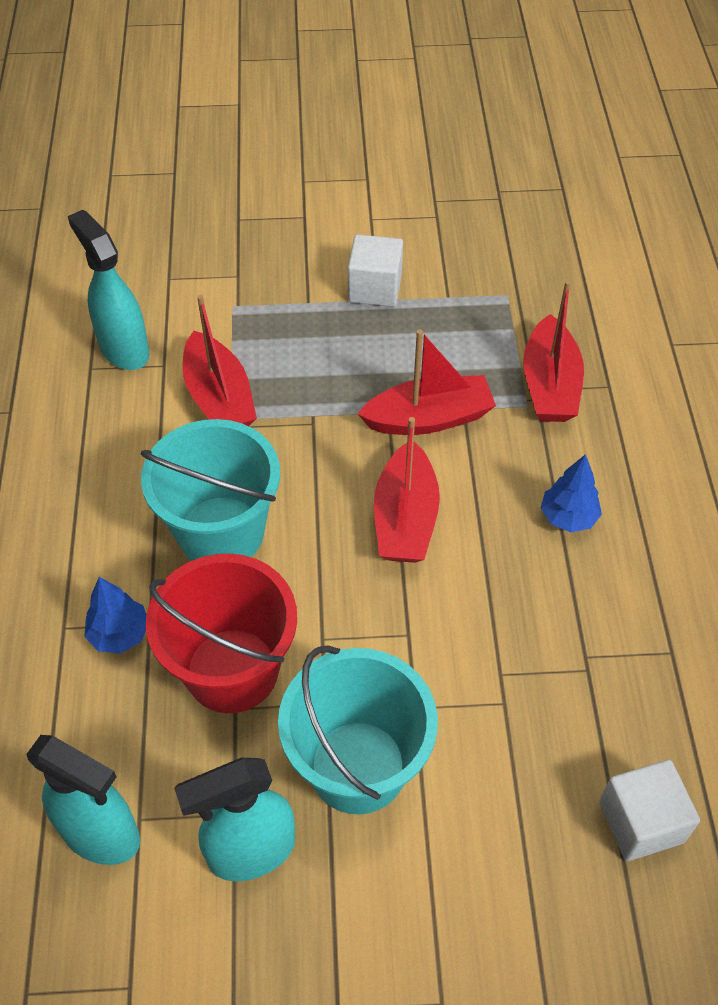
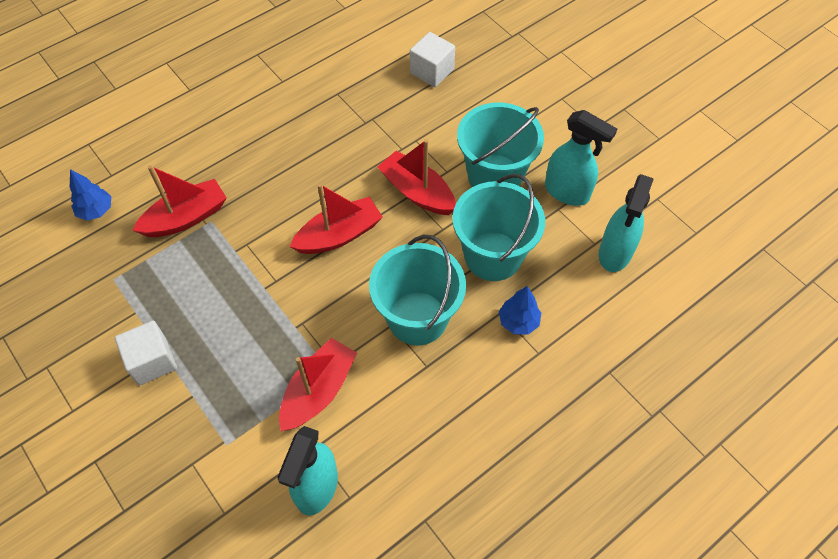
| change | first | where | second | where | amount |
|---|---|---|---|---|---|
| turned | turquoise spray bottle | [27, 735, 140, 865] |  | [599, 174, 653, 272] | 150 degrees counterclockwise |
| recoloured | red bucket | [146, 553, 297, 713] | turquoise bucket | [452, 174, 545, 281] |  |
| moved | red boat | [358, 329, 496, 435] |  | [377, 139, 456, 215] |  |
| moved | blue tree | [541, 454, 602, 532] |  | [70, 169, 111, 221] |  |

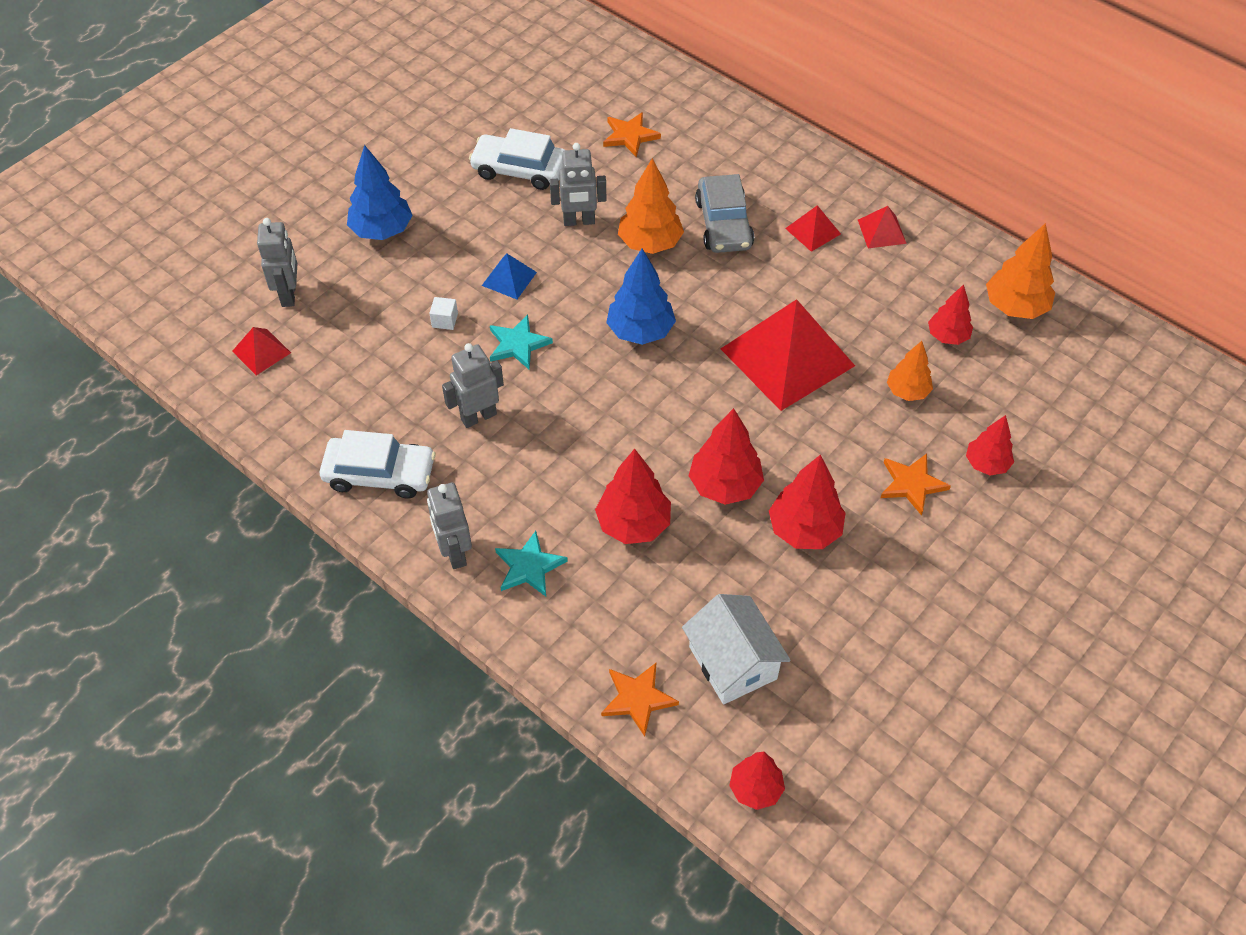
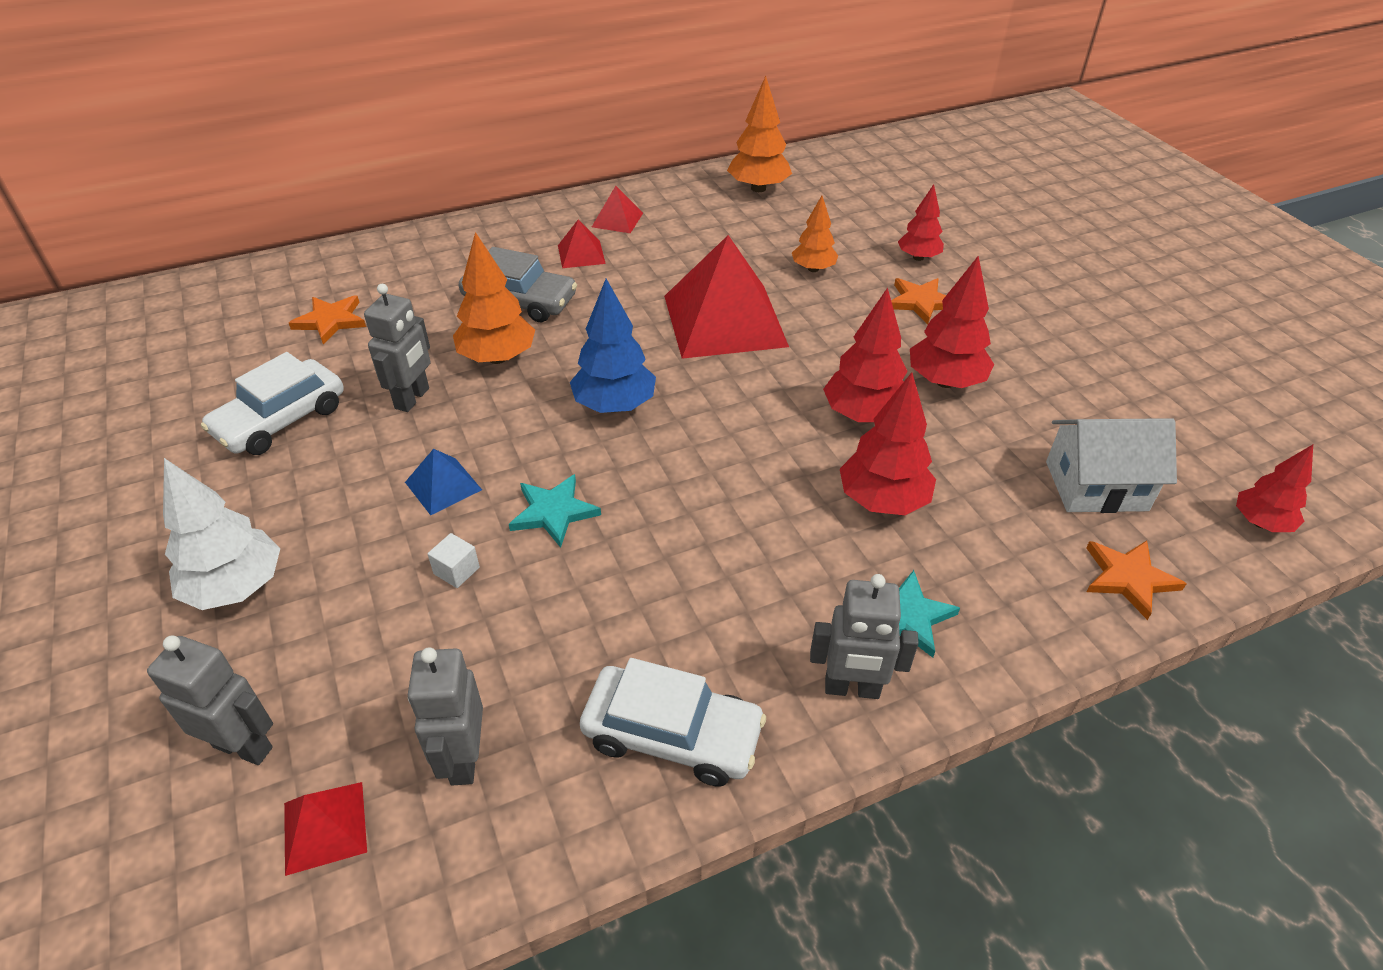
| change | first | where | second | where | amount |
|---|---|---|---|---|---|
| turned | white car | [320, 430, 436, 499] |  | [580, 658, 766, 787] | 75 degrees clockwise |
| recoloured | blue tree | [347, 145, 413, 240] | white tree | [163, 458, 280, 610] |  |
| moved | grey robot | [442, 343, 504, 428] |  | [408, 647, 483, 786] |  |
| removed | red tree | [928, 284, 973, 345] |  |  |  |

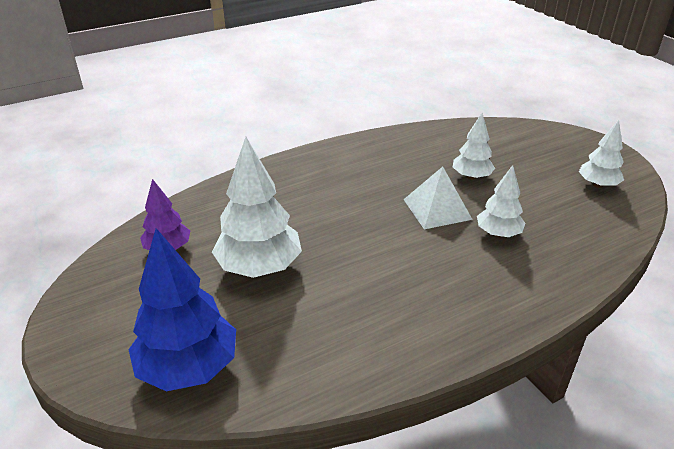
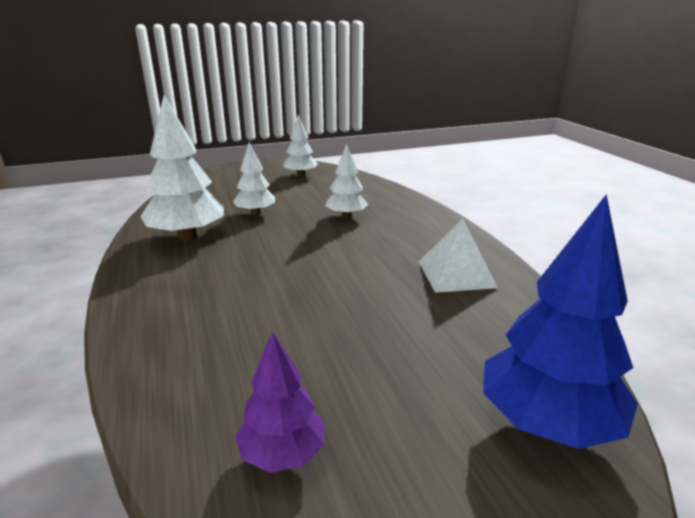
| change | first | where | second | where | amount |
|---|---|---|---|---|---|
| moved | white tree | [212, 137, 302, 278] |  | [140, 95, 224, 241] |  |
| moved | white pyramid | [403, 166, 473, 229] |  | [419, 219, 498, 293] |  |

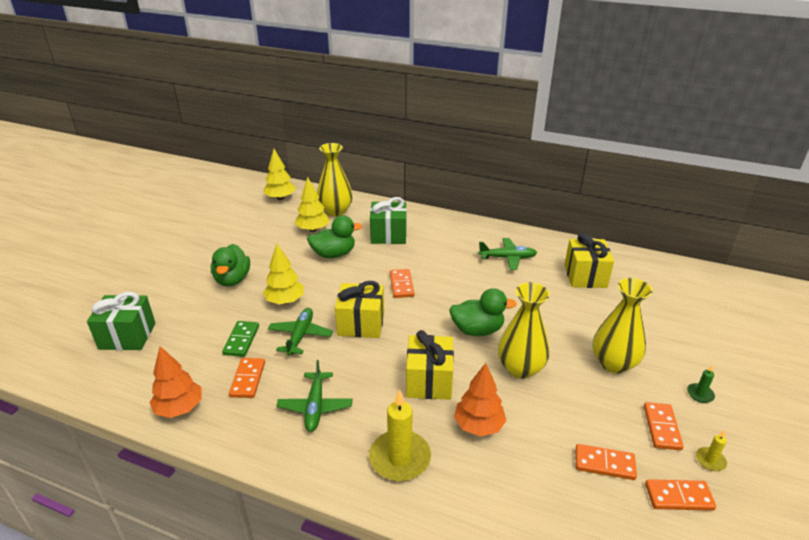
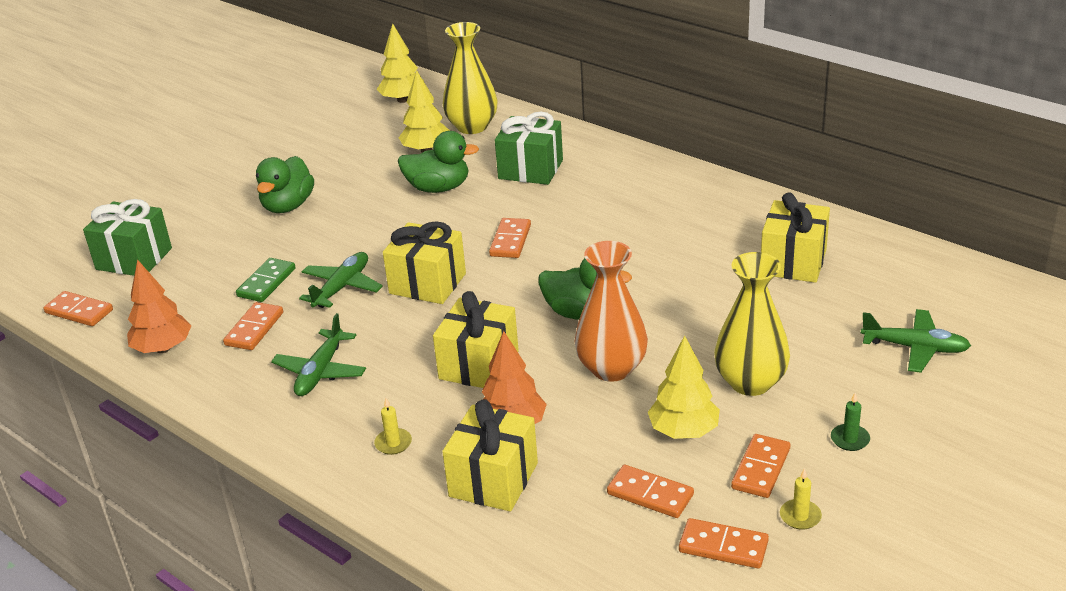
| change | first | where | second | where | amount |
|---|---|---|---|---|---|
| moved | yellow tree | [263, 244, 304, 304] |  | [648, 336, 720, 439] |  |
| resized | yellow candle | [369, 389, 431, 481] |  | [374, 398, 412, 455] | x0.47 |
| moved | green plane | [478, 238, 537, 270] |  | [861, 309, 971, 373] |  |
| recoloured | yellow vase | [498, 282, 550, 379] | orange vase | [574, 241, 648, 382] |  |
| added |  |  | orange domino | [43, 291, 113, 326] |  |
| added |  |  | yellow gift | [442, 399, 538, 512] |  |

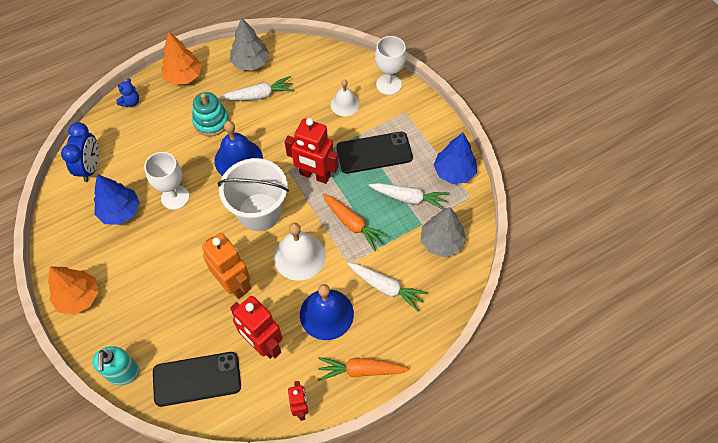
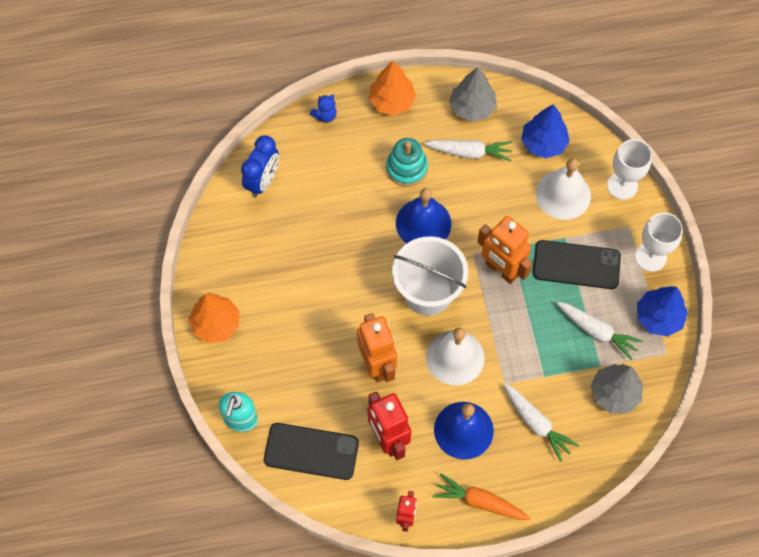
| change | first | where | second | where | amount |
|---|---|---|---|---|---|
| moved | blue tree | [94, 174, 140, 225] |  | [521, 104, 570, 158] |  |
| moved | white goblet | [144, 152, 189, 210] |  | [635, 213, 683, 272] |  |
| recoloured | red robot | [285, 118, 339, 184] | orange robot | [477, 216, 532, 284] |  |
| removed | orange carrot | [322, 194, 389, 251] |  |  |  |
| resized | white bell | [331, 79, 360, 116] |  | [536, 158, 591, 220] | x1.60 |

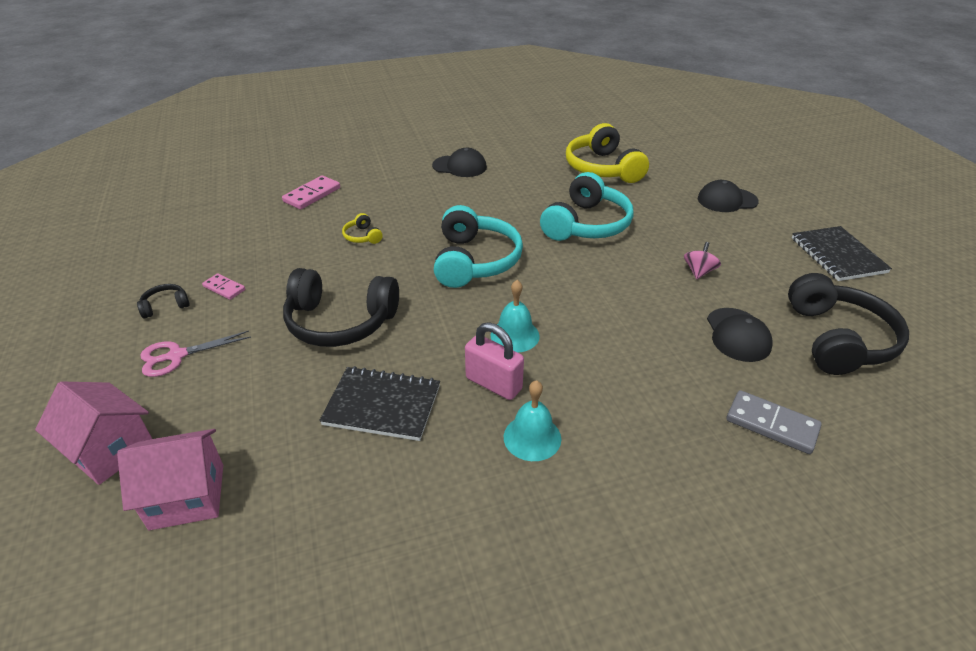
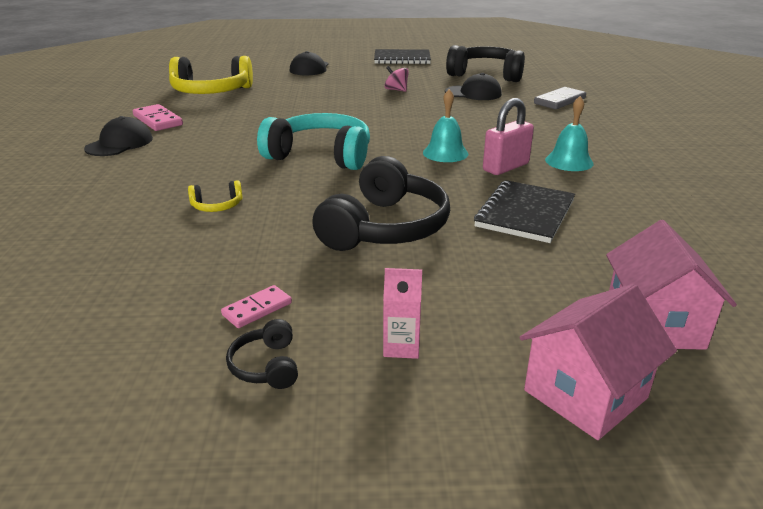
| change | first | where | second | where | amount |
|---|---|---|---|---|---|
| replaced | pink scissors | [140, 331, 251, 377] | pink carton | [383, 268, 422, 359] |  |
| moved | pink domino | [282, 175, 340, 209] |  | [133, 104, 183, 131] |  |
| removed | turquoise headphones | [540, 172, 634, 241] |  |  |  |

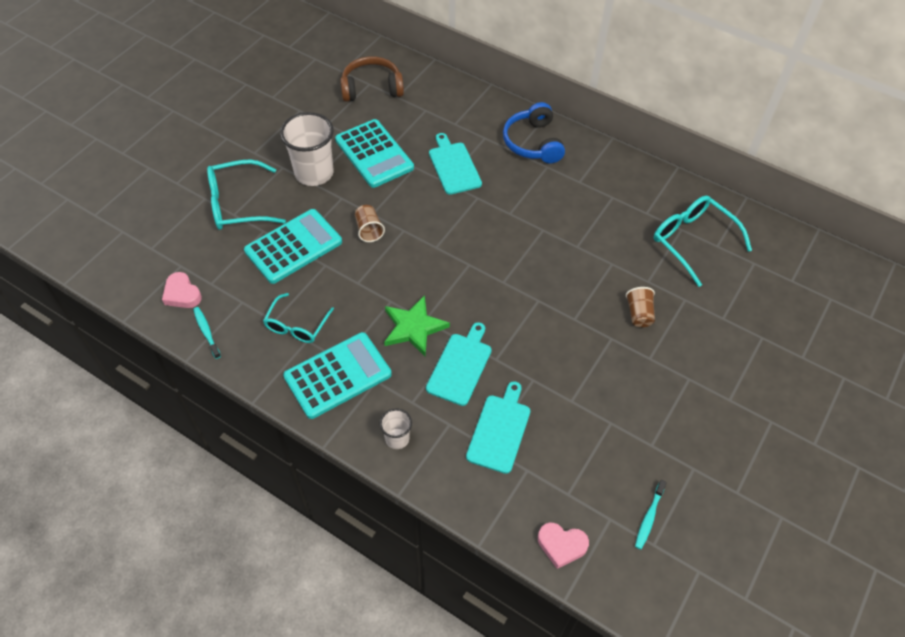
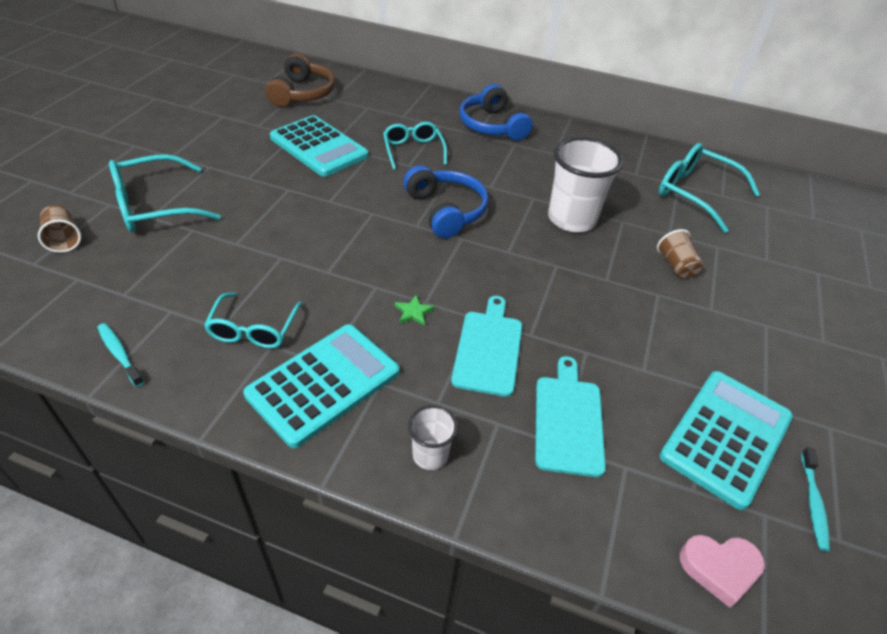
| change | first | where | second | where | amount |
|---|---|---|---|---|---|
| removed | pink heart | [162, 272, 202, 308] |  |  |  |
| moved | turquoise calculator | [244, 209, 342, 284] |  | [659, 371, 793, 510] |  |
| moved | white cup | [280, 112, 334, 186] |  | [548, 137, 623, 232] |  |
| turned | brown headphones | [340, 56, 404, 102] |  | [265, 53, 335, 107] | 120 degrees clockwise |
| moved | brown cup | [355, 205, 385, 242] |  | [38, 205, 81, 253] |  |
| resized | green star | [384, 295, 450, 356] |  | [395, 295, 435, 326] | x0.44 |
| replaced | turquoise cutting board | [429, 133, 482, 195] | turquoise glasses | [383, 122, 447, 169] |  |
| added |  |  | blue headphones | [403, 165, 489, 238] |  |

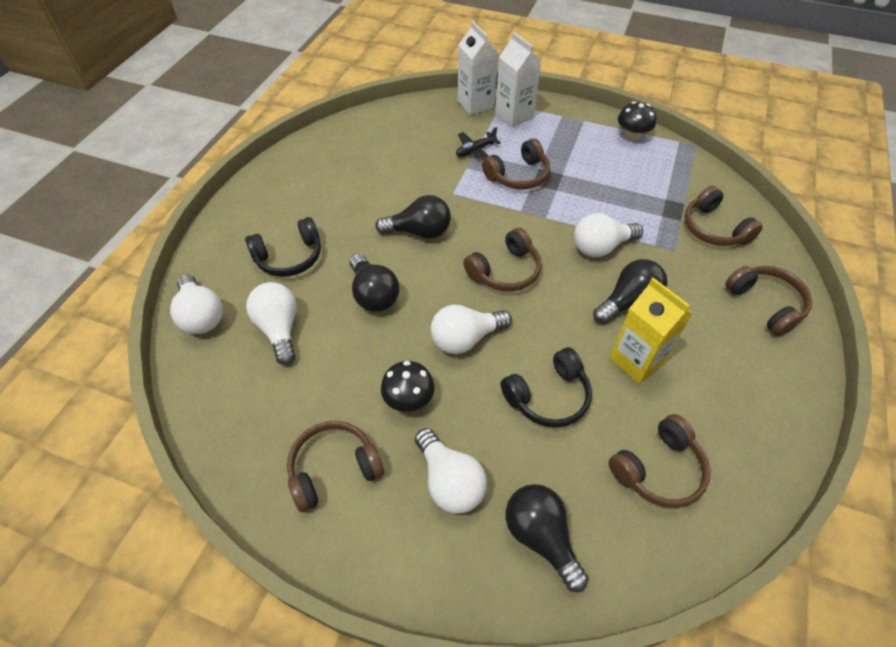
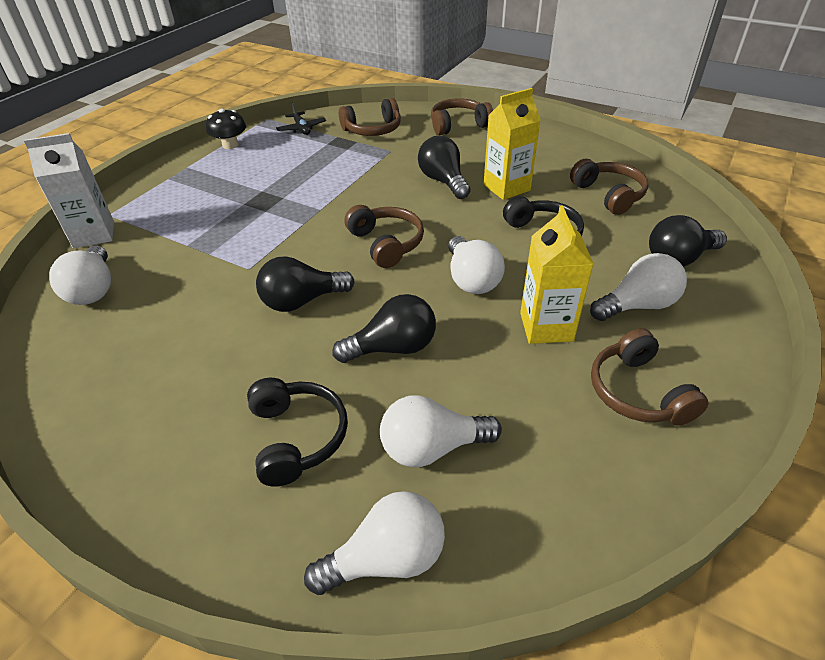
| change | first | where | second | where | amount |
|---|---|---|---|---|---|
| turned | black light bulb | [375, 195, 451, 239] |  | [256, 256, 355, 312] | 120 degrees counterclockwise |
| replaced | black mushroom | [381, 361, 435, 412] | yellow carton | [520, 206, 594, 344] |  |
| moved | black plane | [456, 127, 501, 160] |  | [276, 103, 326, 135] |  |
| removed | brown headphones | [482, 138, 550, 190] |  |  |  |
| removed | white carton | [495, 32, 541, 127] |  |  |  |
| moved | white light bulb | [574, 213, 643, 257] |  | [49, 245, 111, 305] |  |

